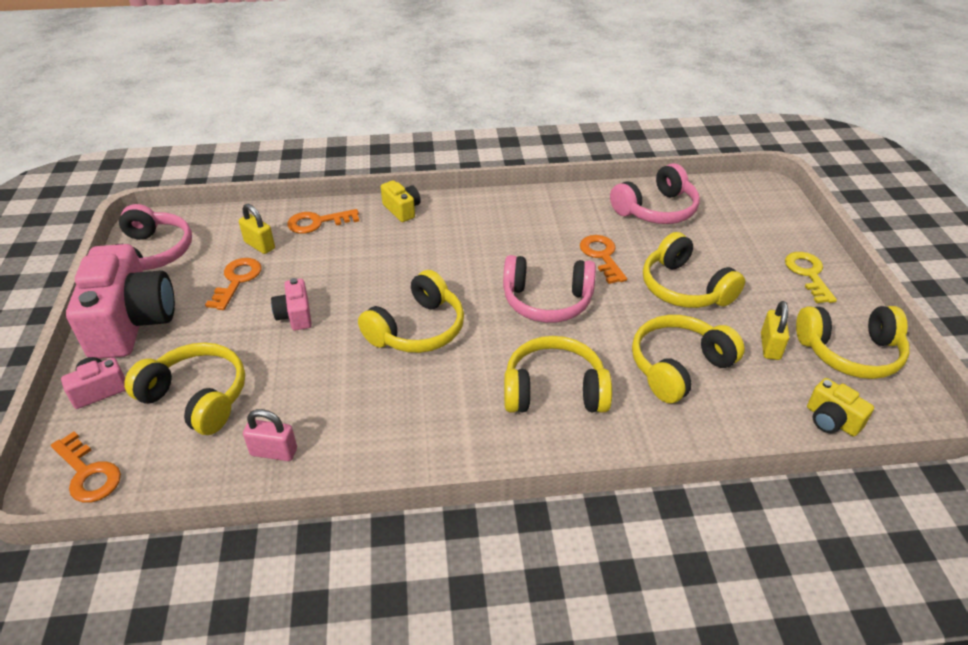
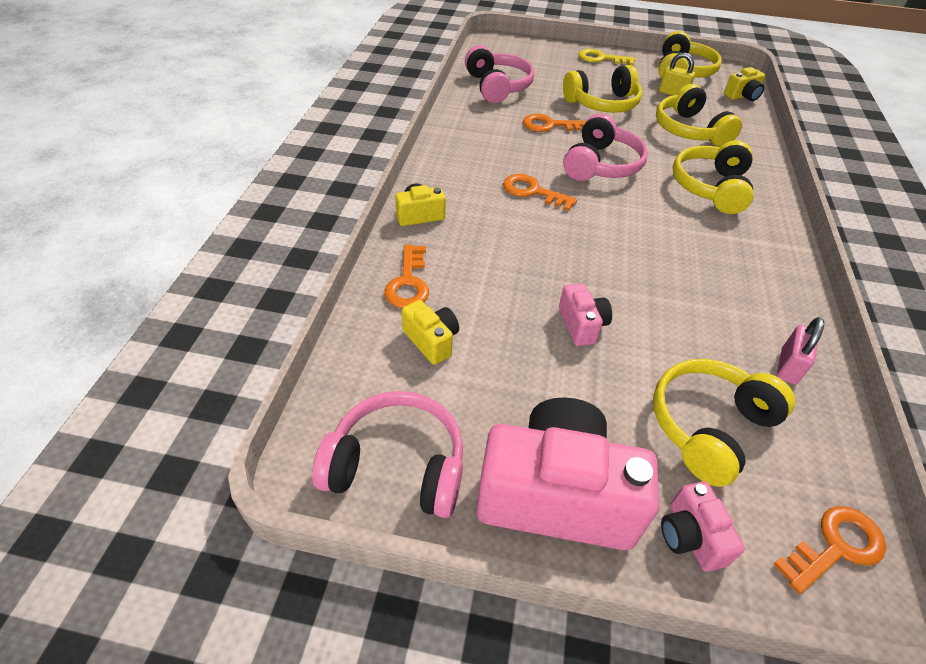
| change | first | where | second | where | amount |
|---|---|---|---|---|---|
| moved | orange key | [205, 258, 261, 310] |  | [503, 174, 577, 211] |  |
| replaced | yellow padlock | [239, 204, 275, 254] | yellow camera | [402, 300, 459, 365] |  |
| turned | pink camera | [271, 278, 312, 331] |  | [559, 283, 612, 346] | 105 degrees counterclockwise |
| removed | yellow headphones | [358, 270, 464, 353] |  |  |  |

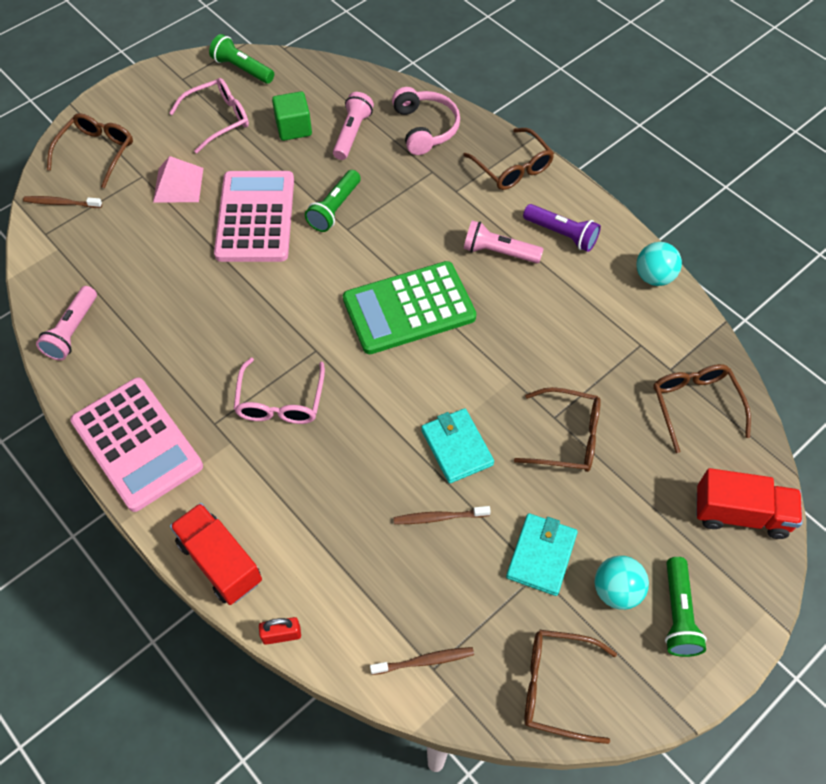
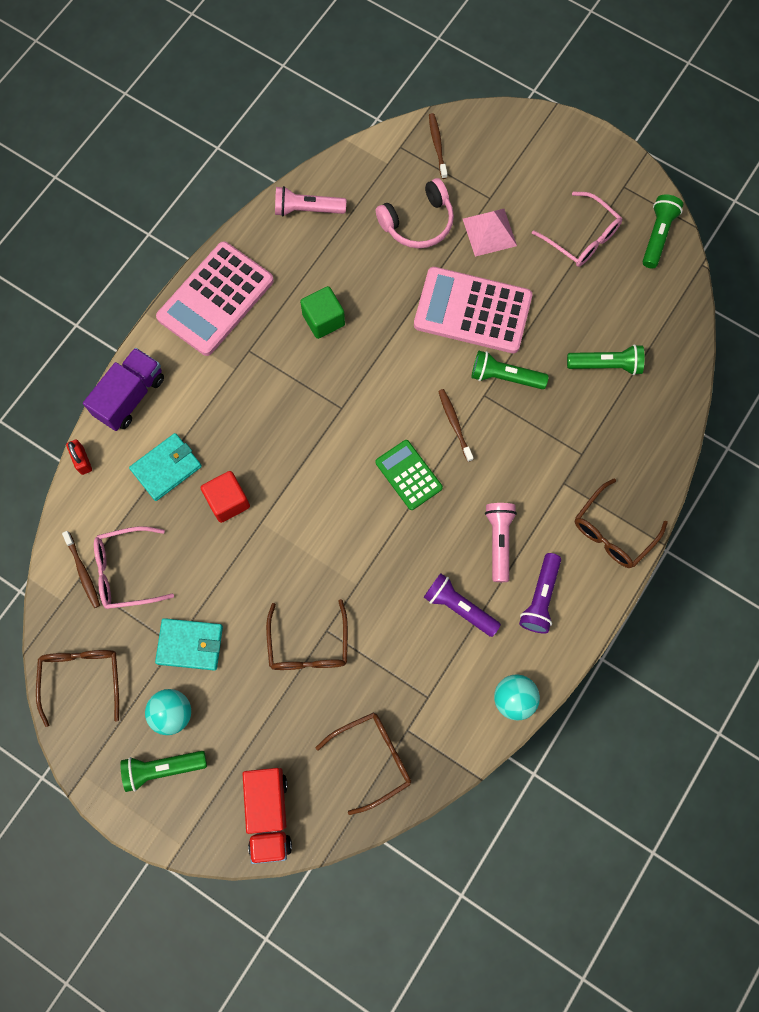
| change | first | where | second | where | amount |
|---|---|---|---|---|---|
| removed | brown glasses | [47, 113, 133, 189] |  |  |  |
| recoloured | red truck | [170, 503, 262, 605] | purple truck | [83, 348, 164, 431] |  |
| turned | pink calculator | [214, 171, 294, 262] |  | [414, 267, 533, 353] | 150 degrees counterclockwise |
| moved | pink glasses | [234, 358, 325, 424] |  | [94, 526, 174, 609] |  |
| moved | green cube | [272, 91, 312, 141] |  | [300, 286, 345, 339] |  |
| recoloured | pink flashlight | [333, 92, 374, 160] | green flashlight | [567, 344, 644, 375] |  |
| resized | green calculator | [343, 261, 476, 354] |  | [375, 440, 443, 510] | x0.56 |
| moved | pink headphones | [392, 87, 460, 155] |  | [376, 178, 454, 248] |  |
| moved | brown toothbrush | [393, 506, 491, 524] |  | [438, 389, 474, 462] |  |
| moved | turquoise wallet | [421, 408, 494, 483] |  | [129, 433, 202, 501] |  |
| added |  |  | red cube | [201, 471, 250, 523] |  |
| added |  |  | purple flashlight | [424, 573, 501, 637] |  |

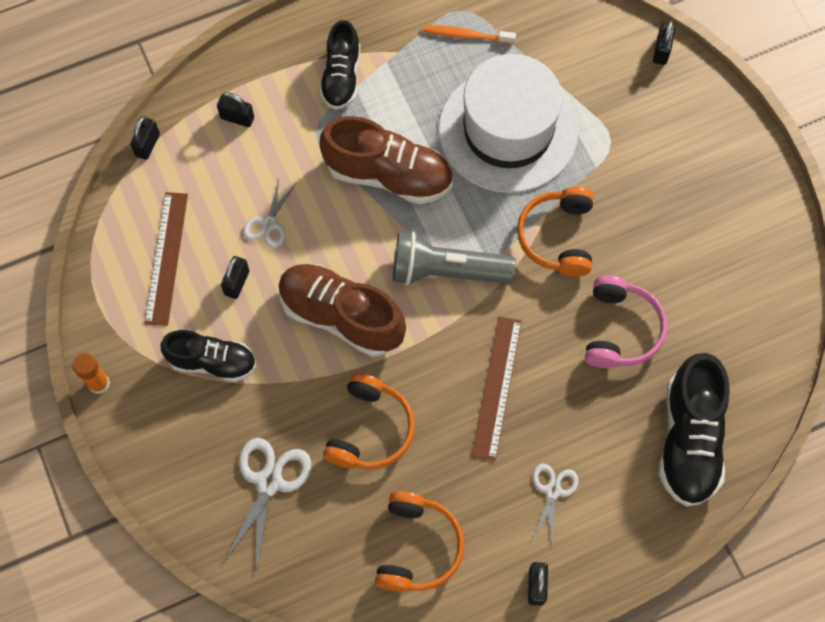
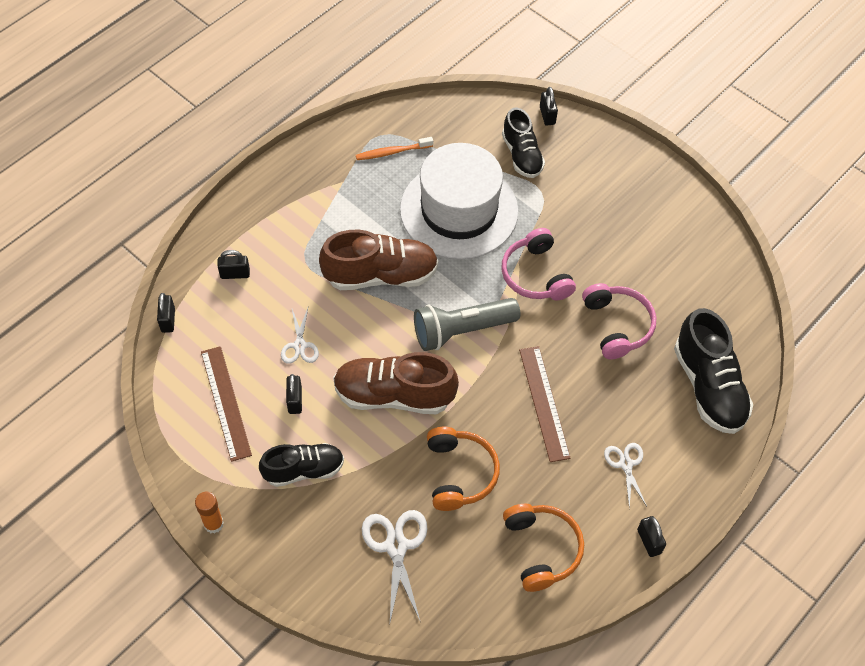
| change | first | where | second | where | amount |
|---|---|---|---|---|---|
| moved | black shoe | [320, 20, 360, 110] |  | [502, 108, 545, 178] |  |
| recoloured | orange headphones | [517, 187, 593, 277] | pink headphones | [502, 228, 576, 300] |  |

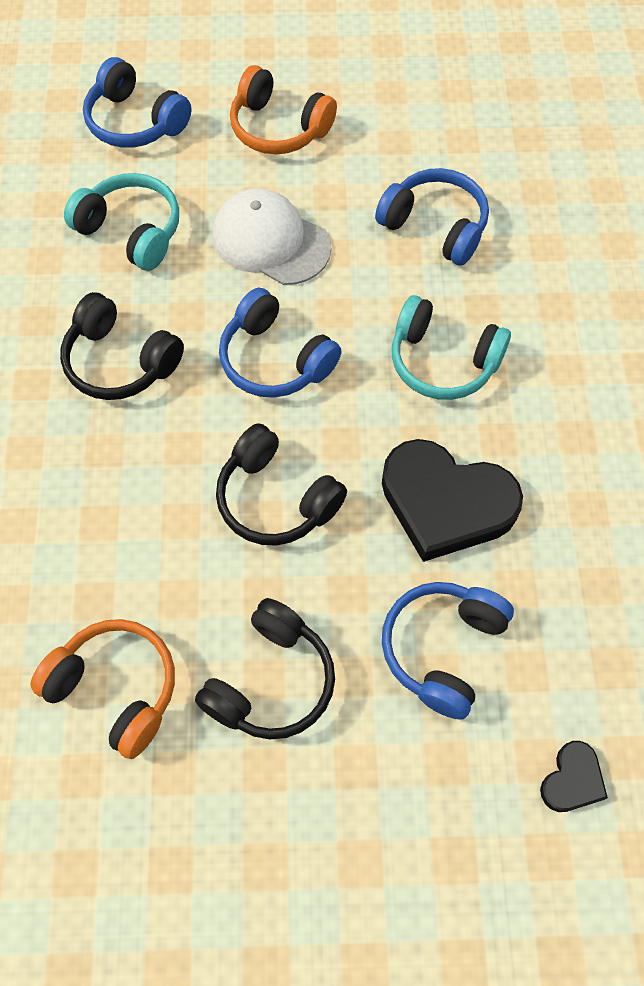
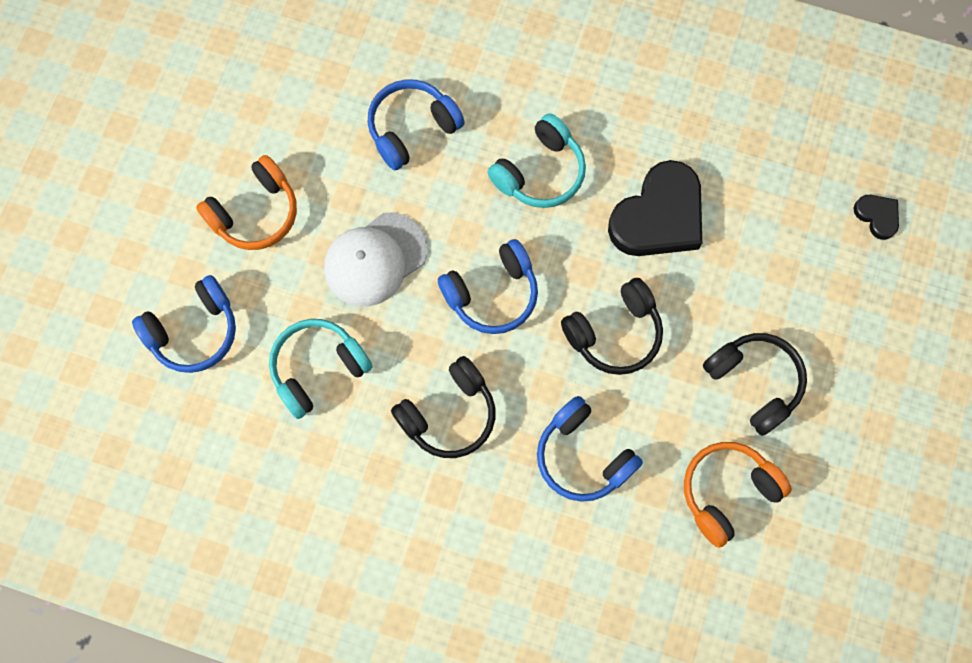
| change | first | where | second | where | amount |
|---|---|---|---|---|---|
| moved | blue headphones | [382, 582, 514, 720] |  | [537, 396, 643, 502] |  |

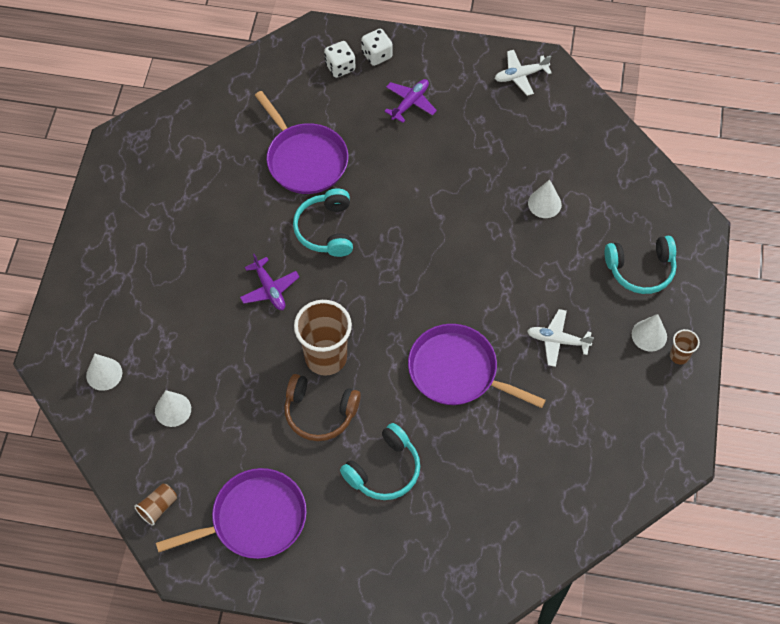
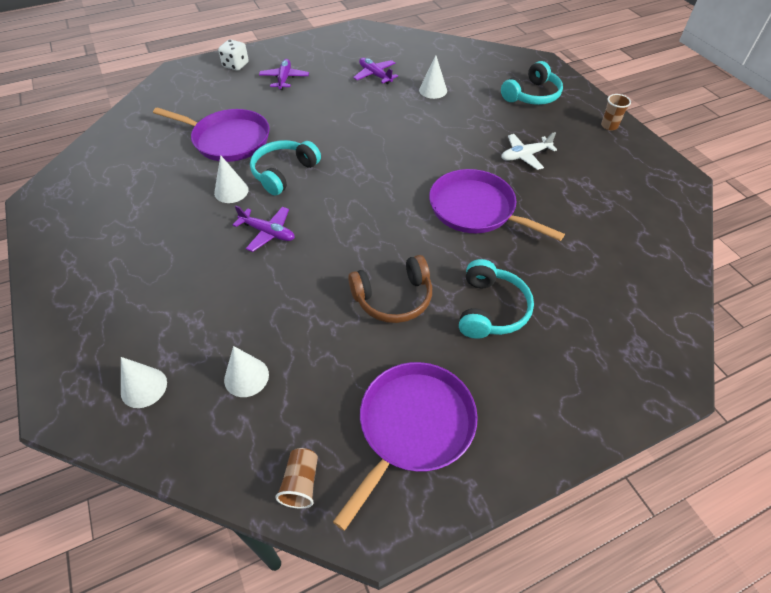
| change | first | where | second | where | amount |
|---|---|---|---|---|---|
| turned | turquoise headphones | [293, 188, 353, 257] |  | [250, 140, 321, 196] | 75 degrees clockwise |
| removed | brown cup | [294, 300, 352, 376] |  |  |  |
| removed | white dice | [324, 41, 356, 78] |  |  |  |
| turned | purple pan | [408, 324, 546, 408] |  | [429, 169, 565, 241] | 45 degrees clockwise |
| removed | white plane | [494, 50, 552, 96] |  |  |  |
| moved | white cone | [632, 314, 667, 351] |  | [214, 155, 249, 203] |  |
| added |  |  | purple plane | [353, 58, 398, 84] |  |

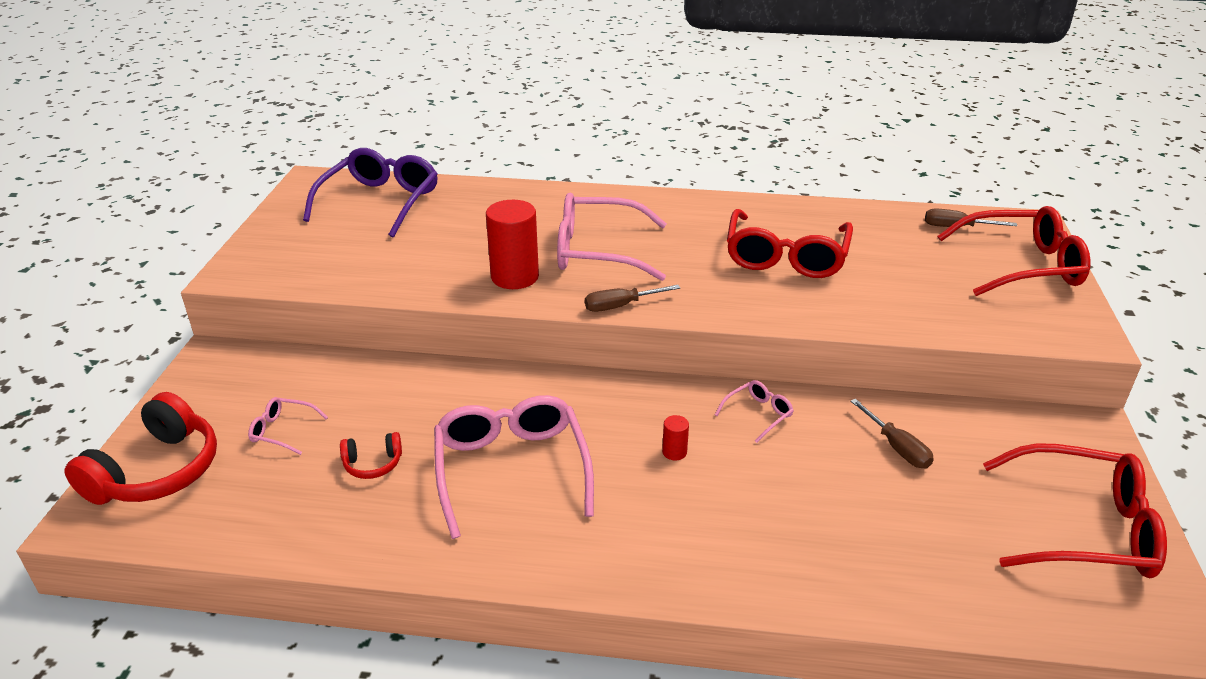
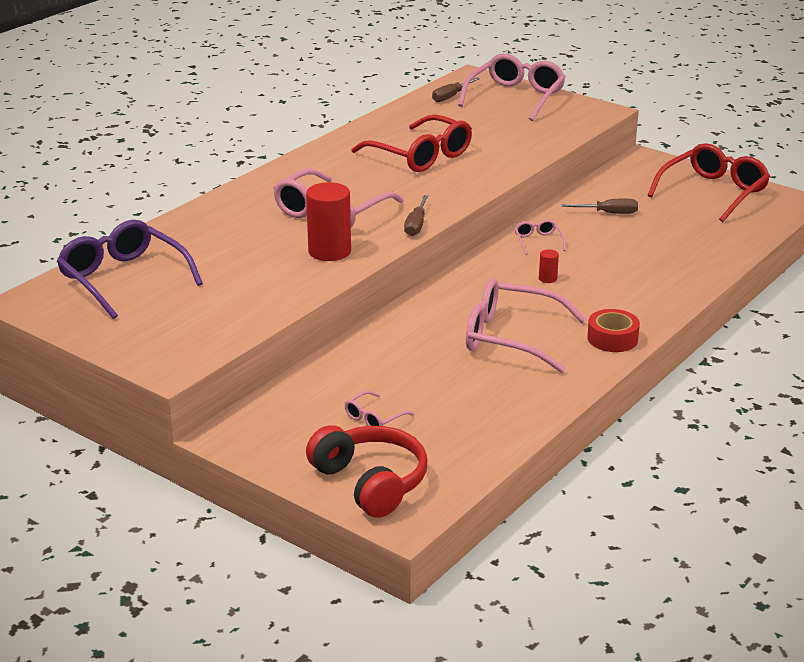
| change | first | where | second | where | amount |
|---|---|---|---|---|---|
| removed | red headphones | [340, 432, 402, 479] |  |  |  |
| recoloured | red glasses | [937, 206, 1091, 296] | pink glasses | [458, 54, 566, 121] |  |
| added |  |  | red tape | [587, 309, 640, 352] |  |

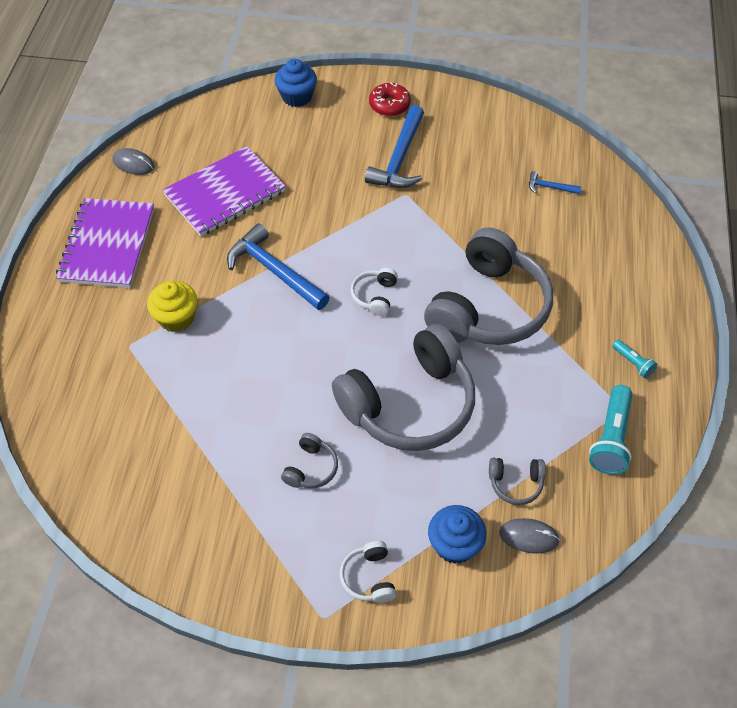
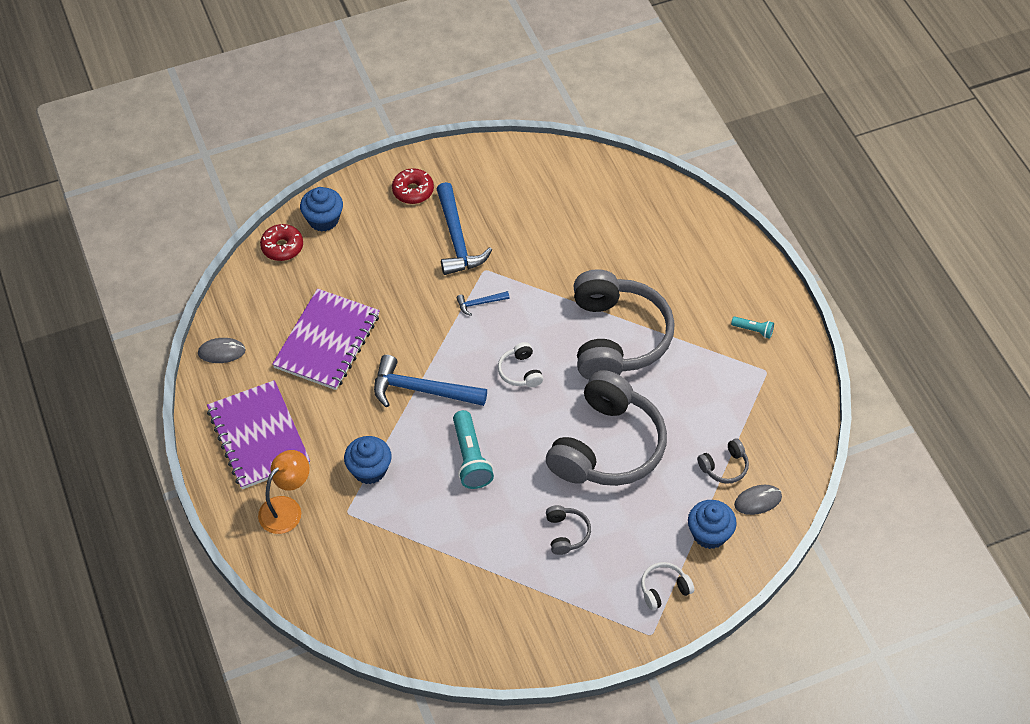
| change | first | where | second | where | amount |
|---|---|---|---|---|---|
| recoloured | yellow cupcake | [147, 281, 198, 332] | blue cupcake | [344, 436, 392, 484] |  |
| turned | white headphones | [340, 541, 396, 603] |  | [641, 562, 694, 610] | 105 degrees clockwise |
| moved | blue hammer | [529, 171, 581, 194] |  | [456, 291, 510, 316] |  |
| moved | turquoise flashlight | [589, 385, 633, 475] |  | [453, 410, 494, 489] |  |
| added |  |  | orange lamp | [258, 450, 310, 534] |  |
| added |  |  | red donut | [260, 224, 303, 261] |  |

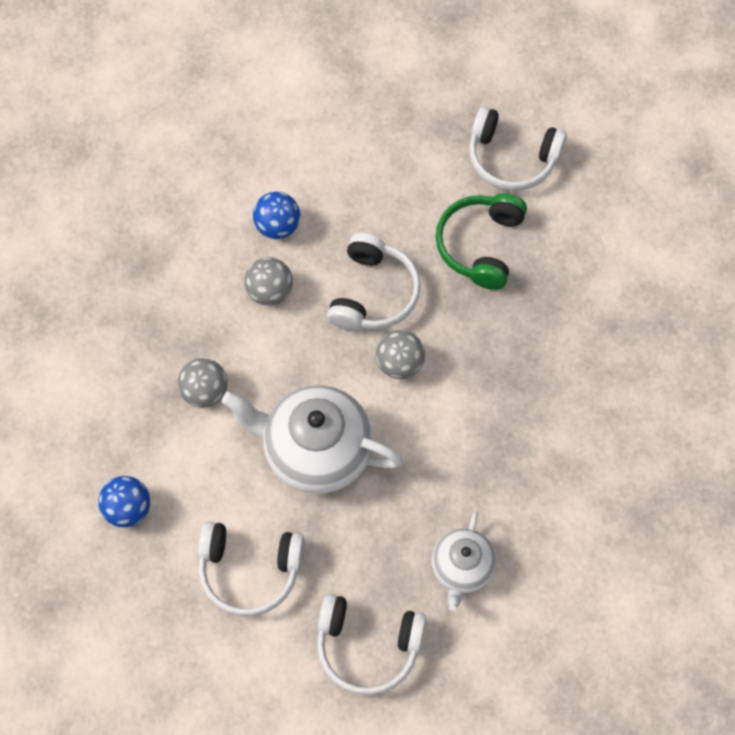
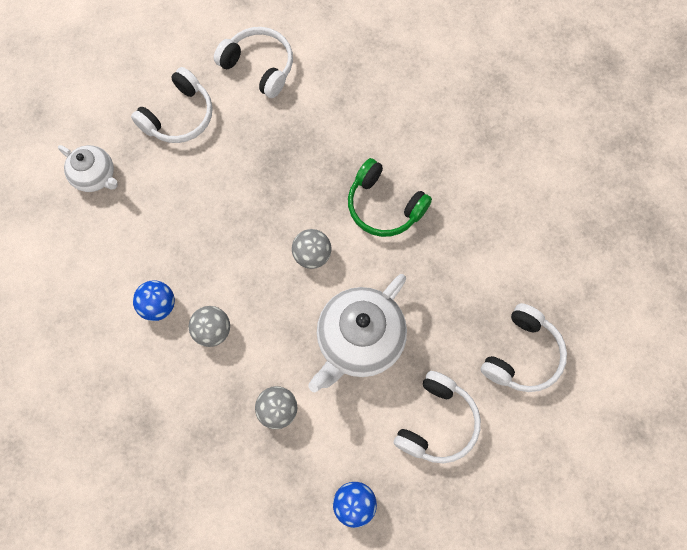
| change | first | where | second | where | amount |
|---|---|---|---|---|---|
| moved | white headphones | [327, 233, 421, 331] |  | [214, 27, 293, 98] |  |
| moved | white teapot | [431, 511, 496, 611] |  | [58, 145, 118, 192] |  |
| moved | green headphones | [436, 193, 527, 290] |  | [348, 158, 432, 237] |  |

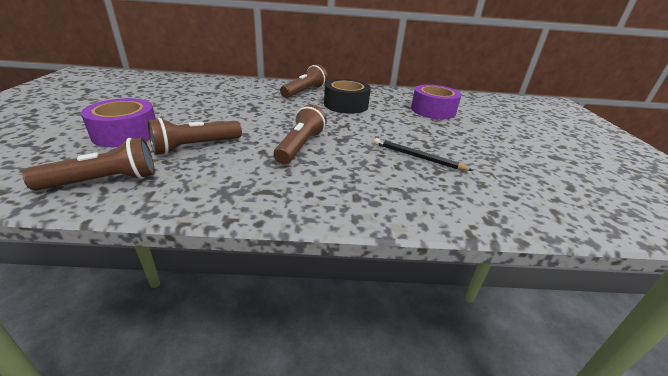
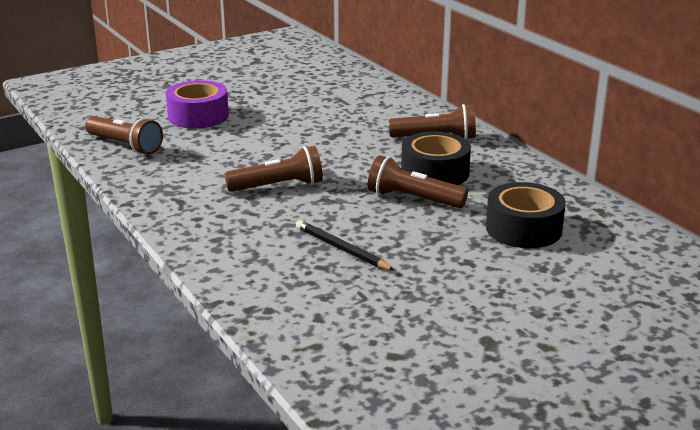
| change | first | where | second | where | amount |
|---|---|---|---|---|---|
| moved | brown flashlight | [148, 118, 242, 155] |  | [368, 155, 468, 208] |  |
| turned | black pencil | [374, 138, 474, 171] |  | [296, 220, 395, 271] | 45 degrees counterclockwise |
| recoloured | purple tape | [411, 84, 461, 119] | black tape | [486, 182, 566, 248] |  |

